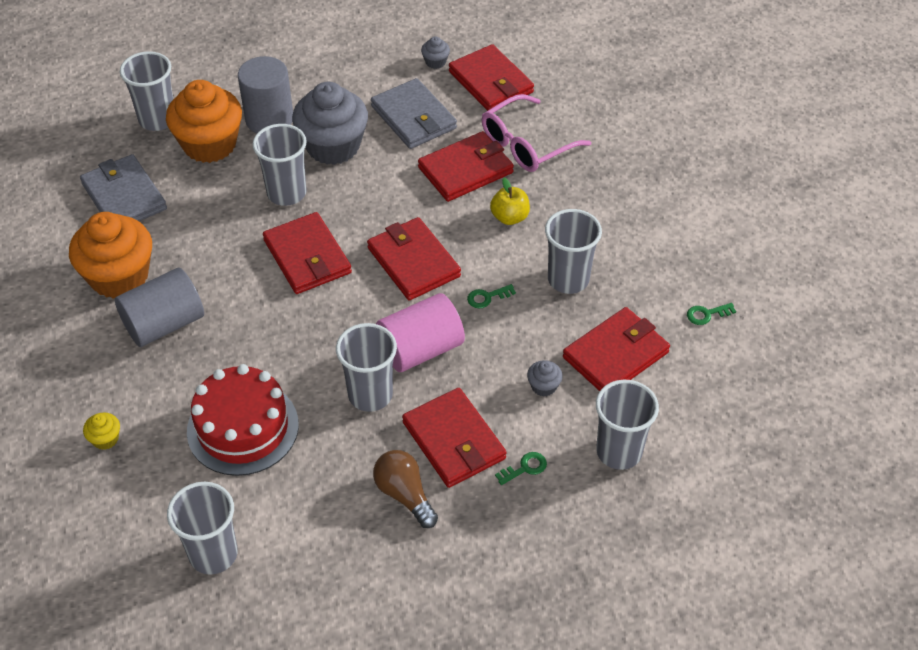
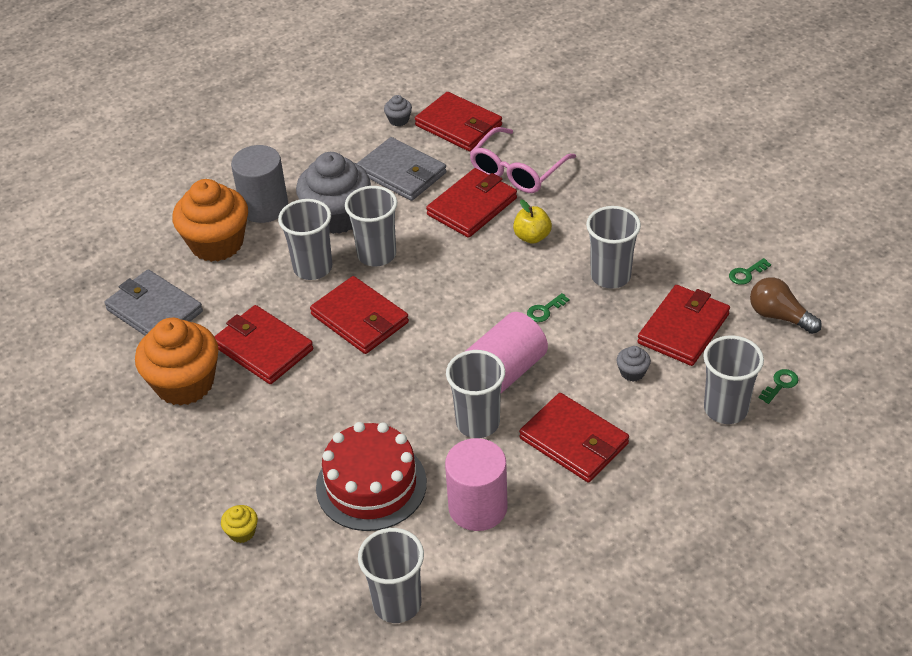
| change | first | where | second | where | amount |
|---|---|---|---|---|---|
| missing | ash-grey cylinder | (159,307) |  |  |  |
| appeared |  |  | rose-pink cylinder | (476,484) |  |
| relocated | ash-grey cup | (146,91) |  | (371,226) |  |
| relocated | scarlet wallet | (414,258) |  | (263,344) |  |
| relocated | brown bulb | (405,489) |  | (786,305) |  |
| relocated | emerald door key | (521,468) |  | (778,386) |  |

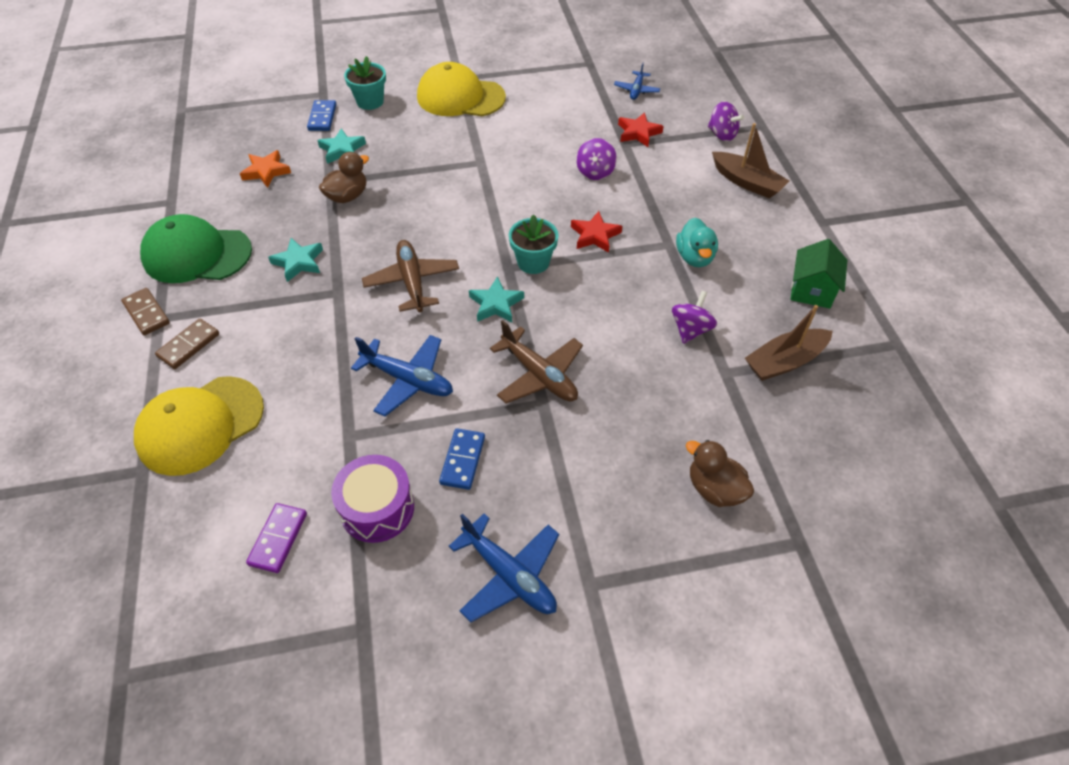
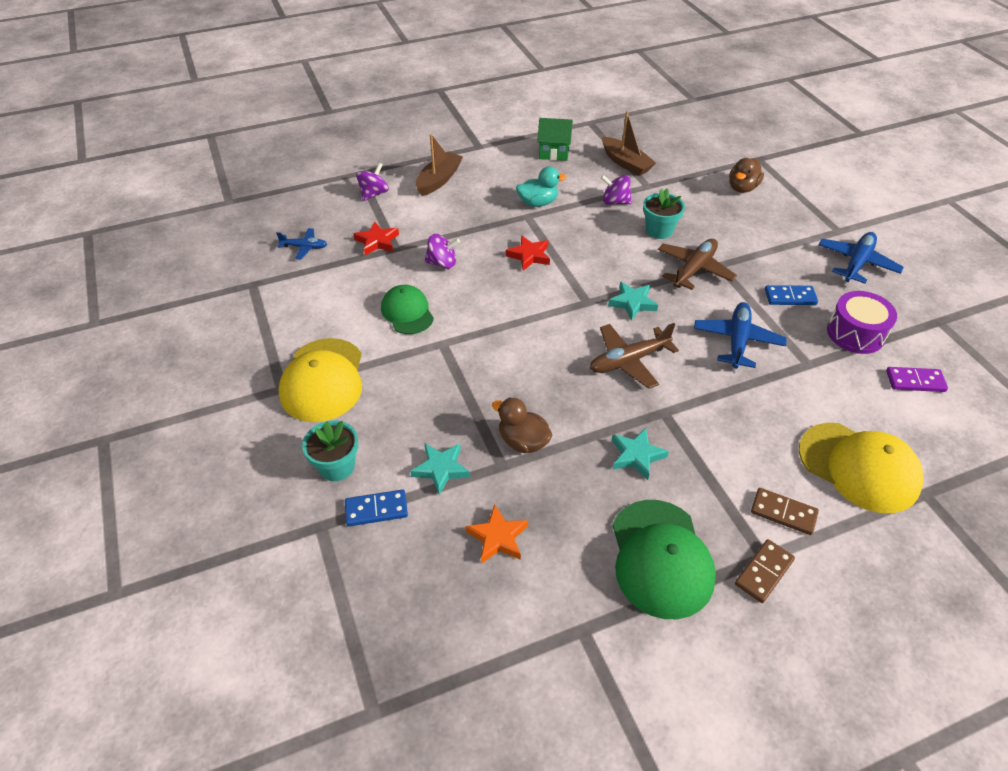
| change | first | where | second | where | amount |
|---|---|---|---|---|---|
| appeared |  |  | emerald peaked cap | (407,309) |  |
| relocated | teal plant pot | (534,244) |  | (664,214) |  |

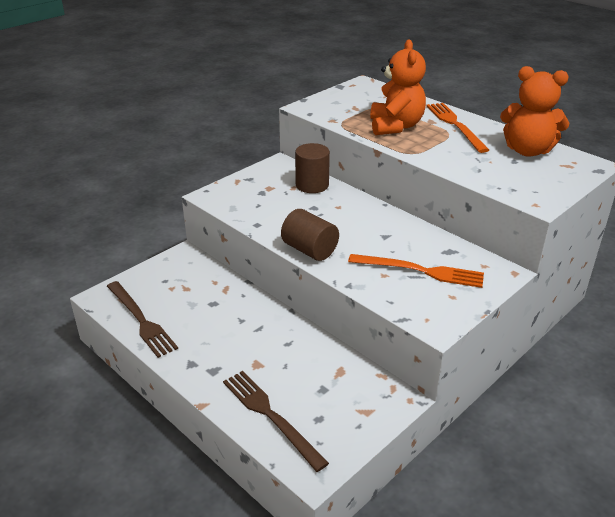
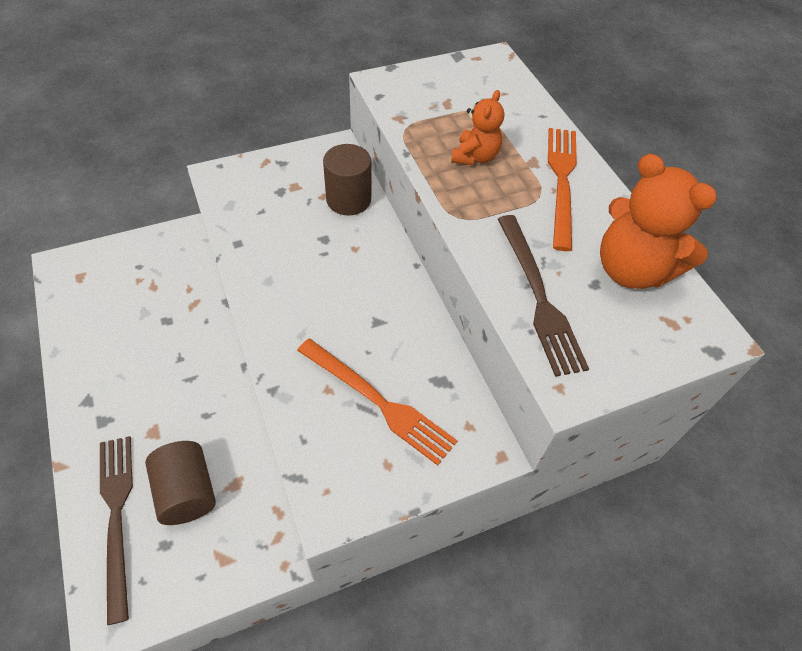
| change | first | where | second | where | amount |
|---|---|---|---|---|---|
| relocated | brown fork | (142,319) |  | (543,296) |  |
| relocated | brown cylinder | (310,235) |  | (180,483) |  |
| size | orange teddy | (398,87) |  | (477,128) | x0.58 |

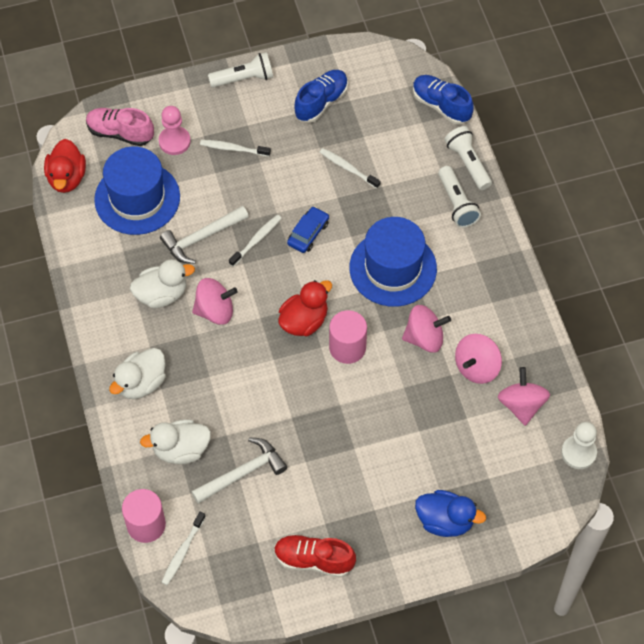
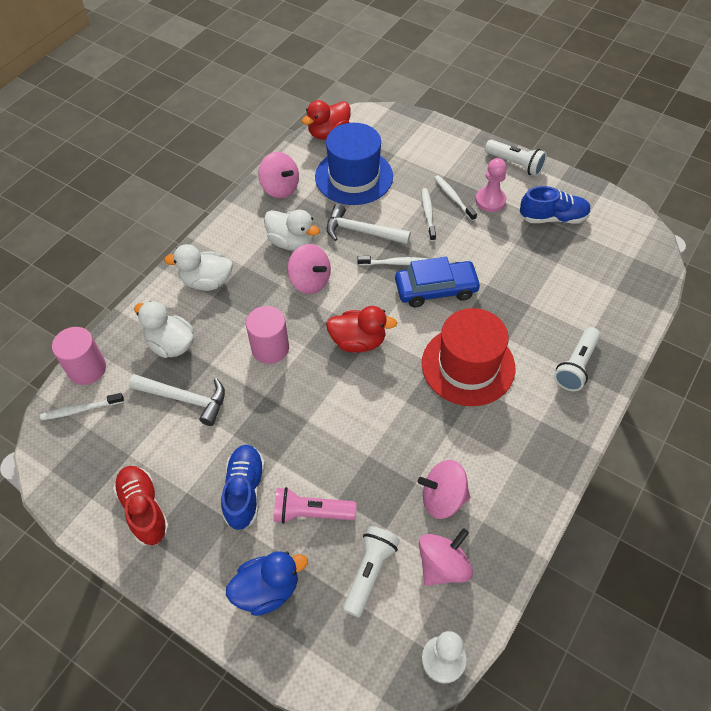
| change | first | where | second | where | amount |
|---|---|---|---|---|---|
| missing | rose-pink sneaker | (120,127) |  |  |  |
| appeared |  |  | rose-pink torch | (315,505) |  |
| relocated | rose-pink pawn | (175,130) |  | (491,185) |  |
| relocated | white tooth brush | (350,168) |  | (429,214) |  |
| relocated | rose-pink cylinder | (348,337) |  | (267,335) |  |
| relocated | rose-pink spinning top | (426,328) |  | (278,175) |  |
| relocated | cobalt sneaker | (443,99) |  | (243,487) |  |
| relocated | white torch | (468,158) |  | (371,571) |  |
| colour | cobalt top hat | (393,262) | scarlet top hat | (468,357) |  |
| spun | cobalt duck | (450,513) |  | (267,583) | 90 degrees counterclockwise |
| size | cobalt automobile | (308,229) |  | (438,282) | x1.59 |

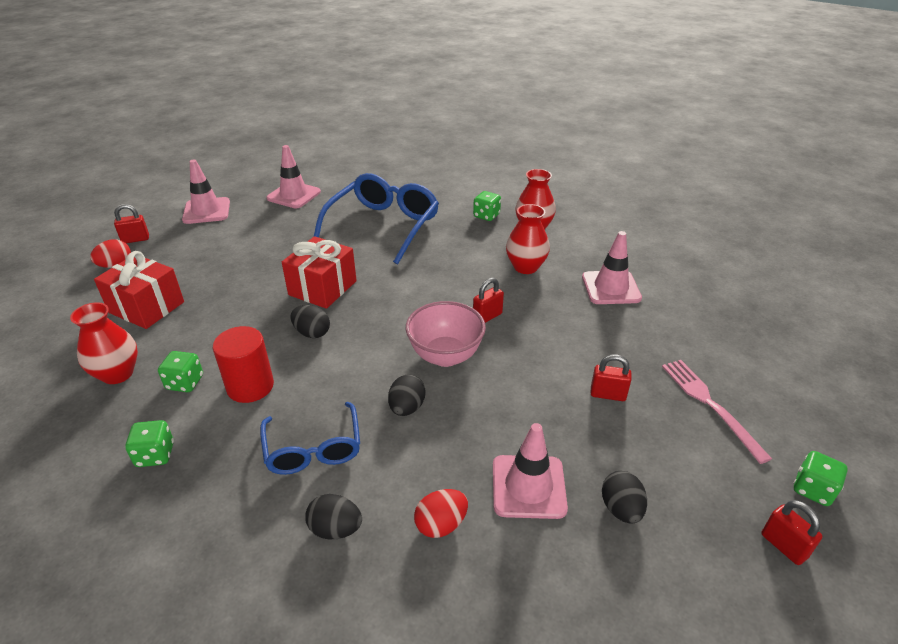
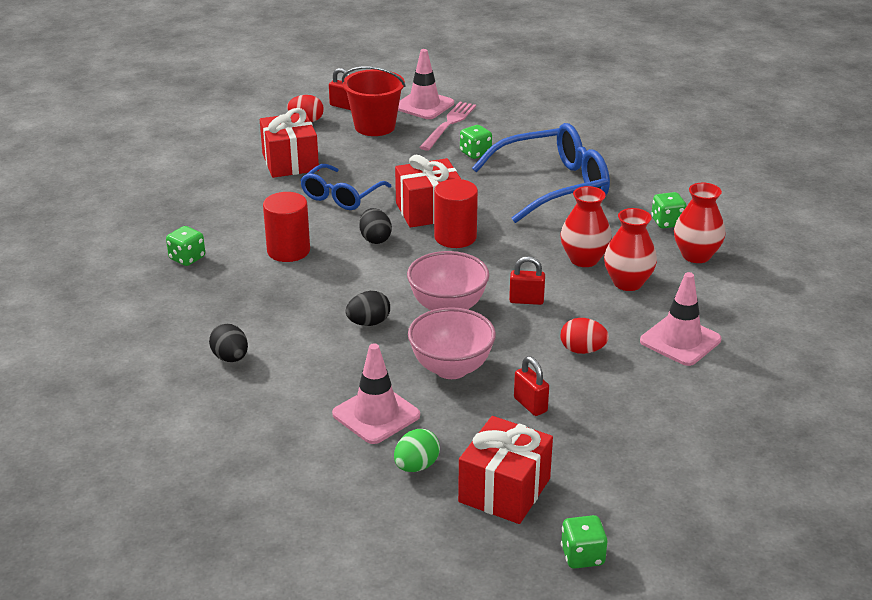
| change | first | where | second | where | amount |
|---|---|---|---|---|---|
| missing | rose-pink road cone | (293,176) |  |  |  |
| missing | scarlet small lock | (792,532) |  |  |  |
| appeared |  |  | scarlet pail | (374,101) |  |
| appeared |  |  | rose-pink bowl | (452,343) |  |
| appeared |  |  | scarlet cylinder | (456,213) |  |
| appeared |  |  | scarlet present | (505,470) |  |
| relocated | scarlet vase | (104,343) |  | (586,226) |  |
| relocated | emerald game die | (180,371) |  | (476,142) |  |
| relocated | cobalt glasses | (310,438) |  | (345,187) |  |
| relocated | scarlet toy egg | (441,513) |  | (585,336) |  |
| relocated | rose-pink fork | (717,412) |  | (447,126) |  |
| colour | ebony toy egg | (624,497) | emerald toy egg | (417,450) |  |

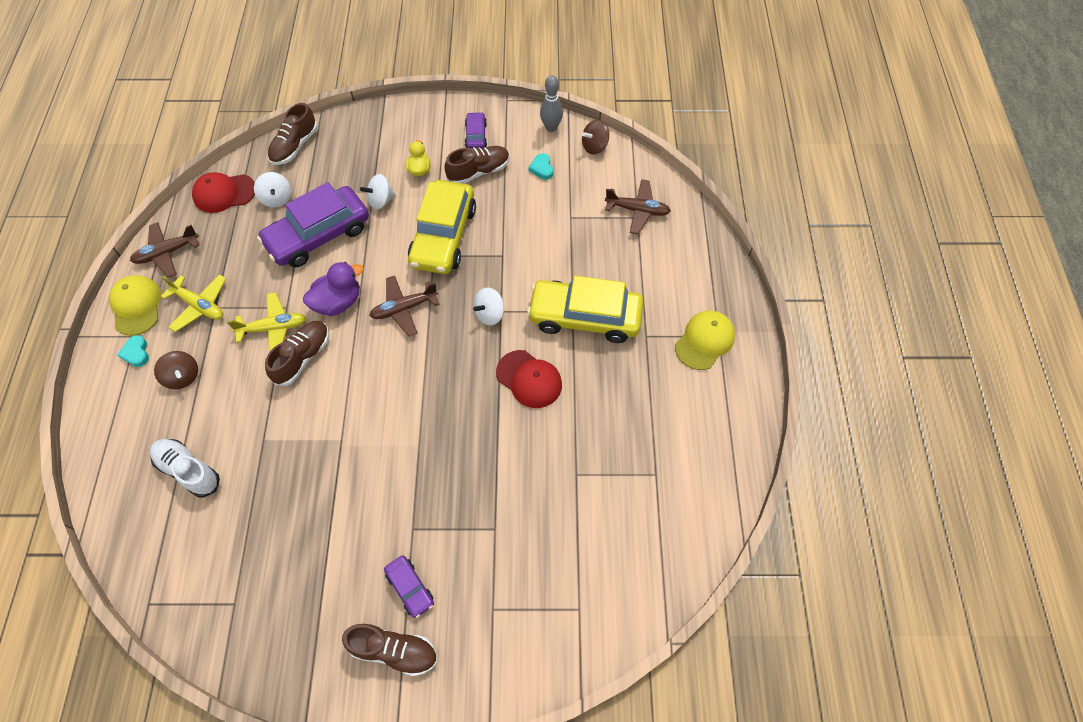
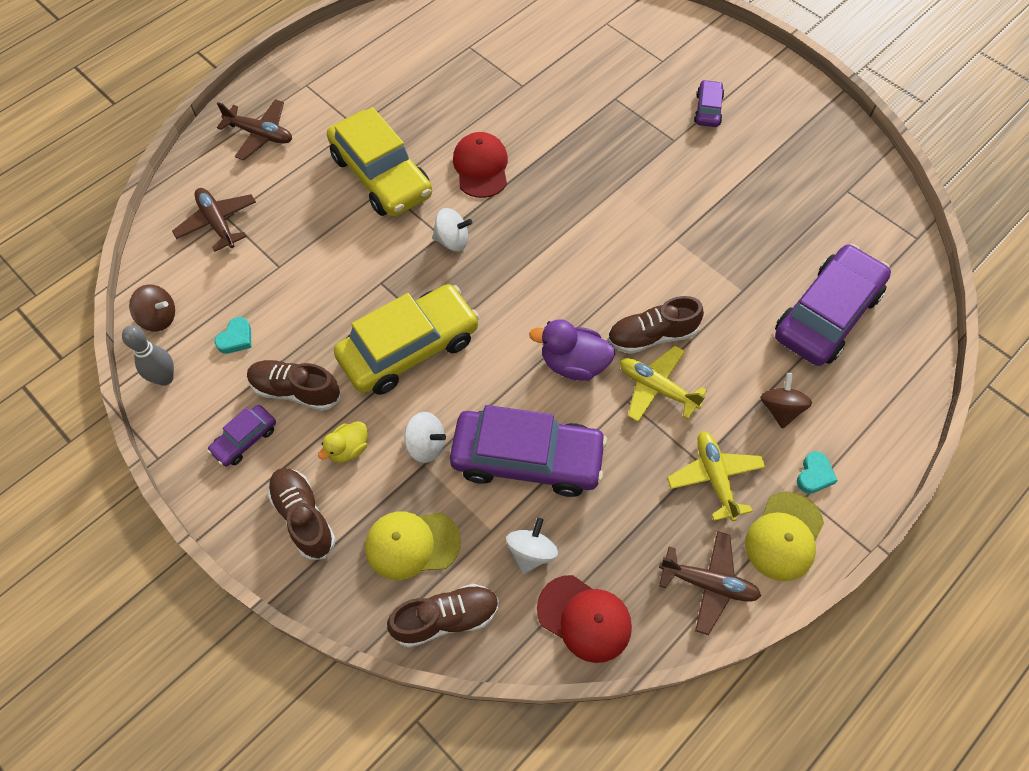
| change | first | where | second | where | amount |
|---|---|---|---|---|---|
| relocated | brown sneaker | (389,650) |  | (301,514) |  |
| relocated | brown aeroplane | (404,305) |  | (254,129) |  |
| relocated | bright yellow peaked cap | (705,340) |  | (413,545) |  |
| exchanged | white sneaker | (185,468) | royal purple automobile | (833,305) |  |

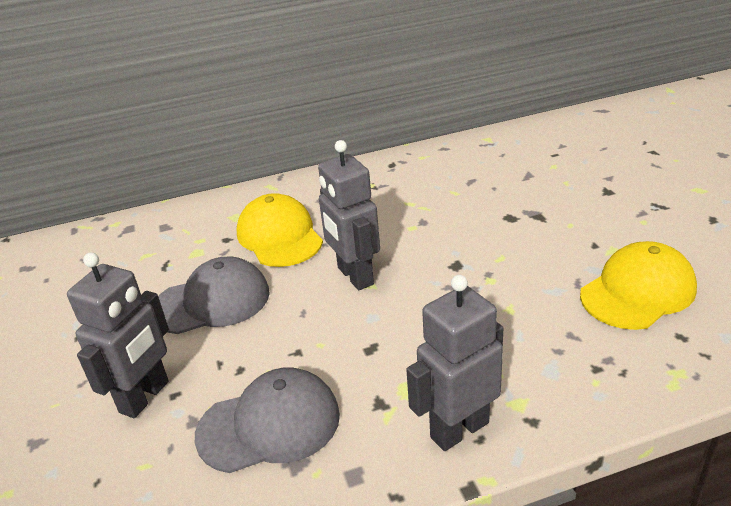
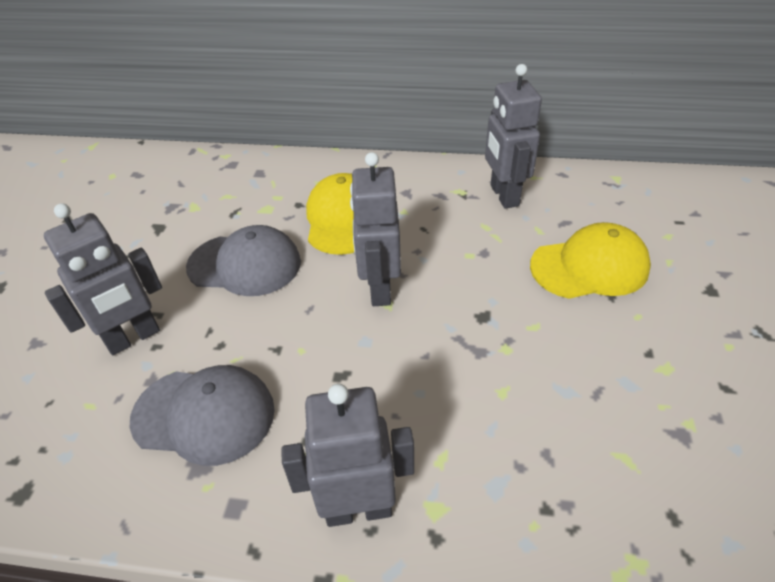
| change | first | where | second | where | amount |
|---|---|---|---|---|---|
| appeared |  |  | ash-grey toy robot | (513,136) |  |
| relocated | bright yellow peaked cap | (638,285) |  | (590,260) |  |

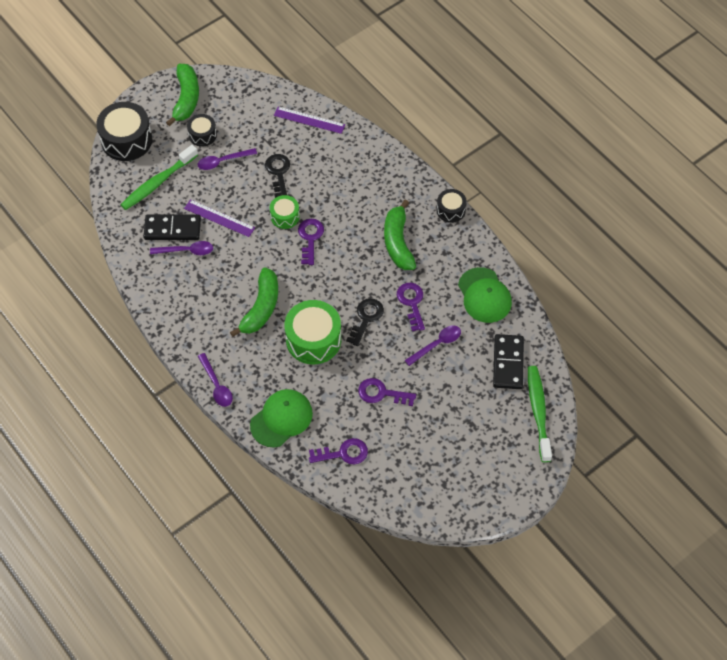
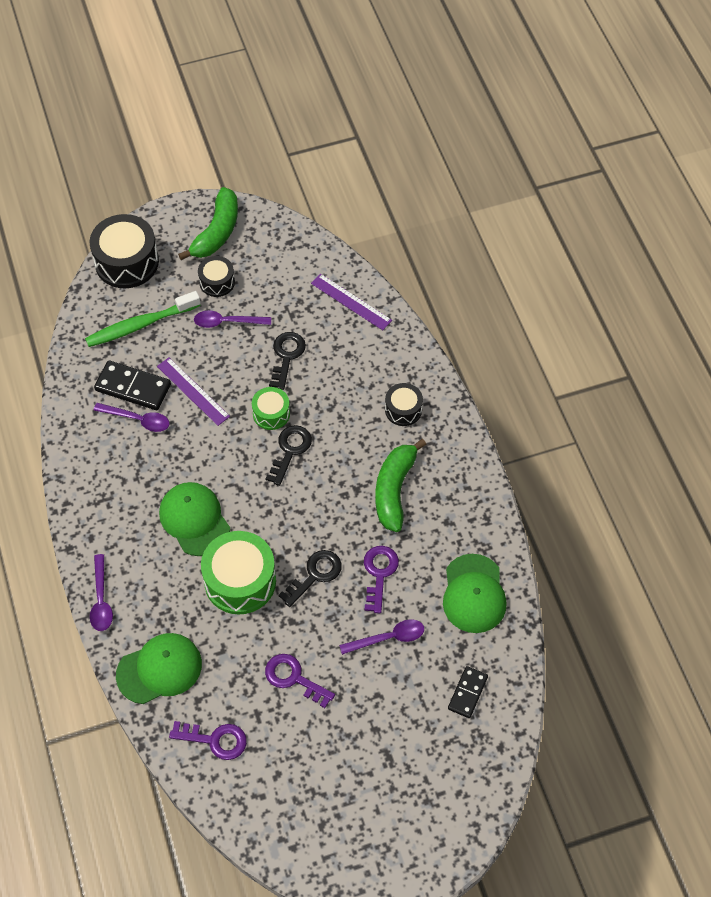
| change | first | where | second | where | amount |
|---|---|---|---|---|---|
| missing | emerald tooth brush | (540,414) |  |  |  |
| relocated | ebony toy drum | (452,206) |  | (404,404) |  |
| exchanged | emerald toy banana | (254,302) | emerald peaked cap | (194,519) |  |
| colour | royal purple door key | (311,242) | ebony door key | (289,455) |  |
| size | ebony domino | (508,361) |  | (468,692) | x0.63 |

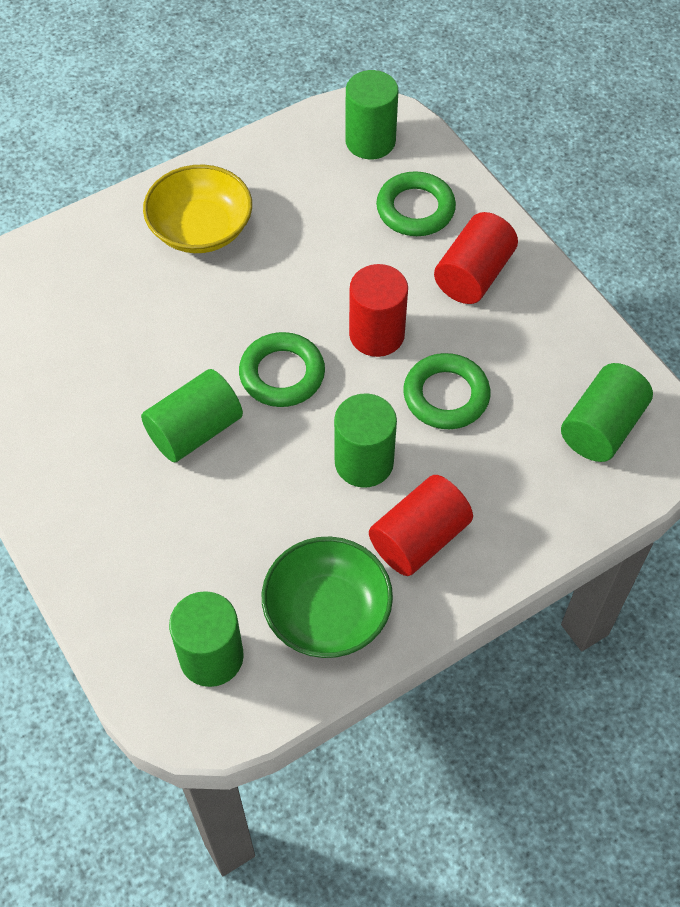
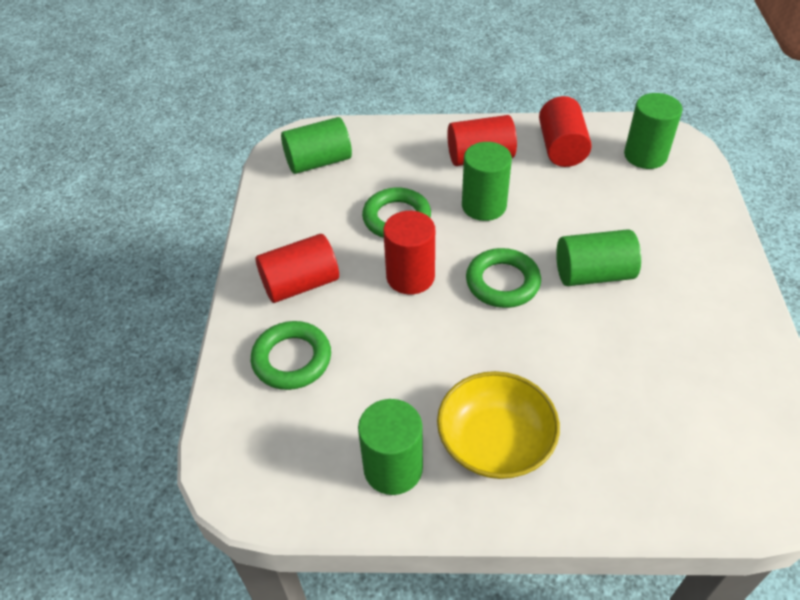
| change | first | where | second | where | amount |
|---|---|---|---|---|---|
| relocated | emerald cylinder | (371,114) |  | (390,447) |  |
| exchanged | emerald bowl | (327,597) | scarlet cylinder | (565,131) |  |

